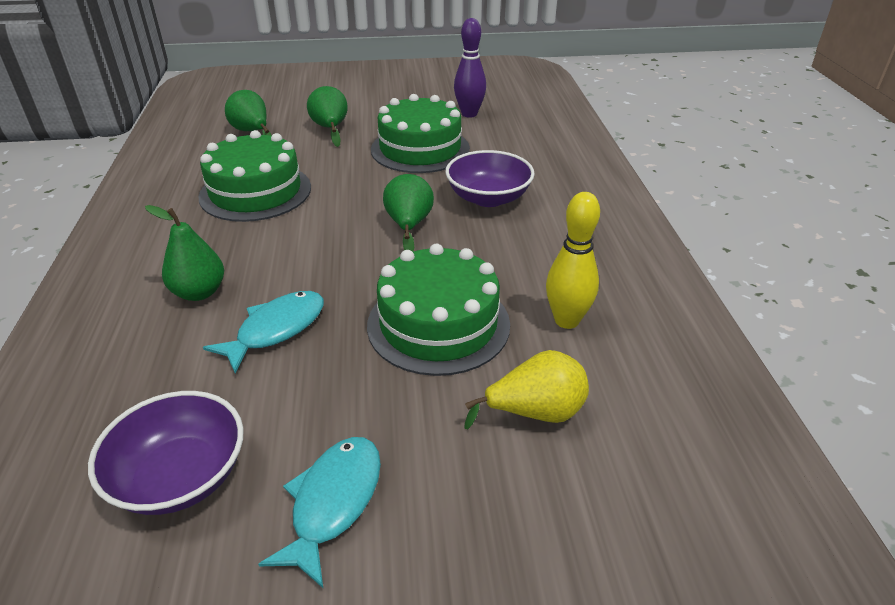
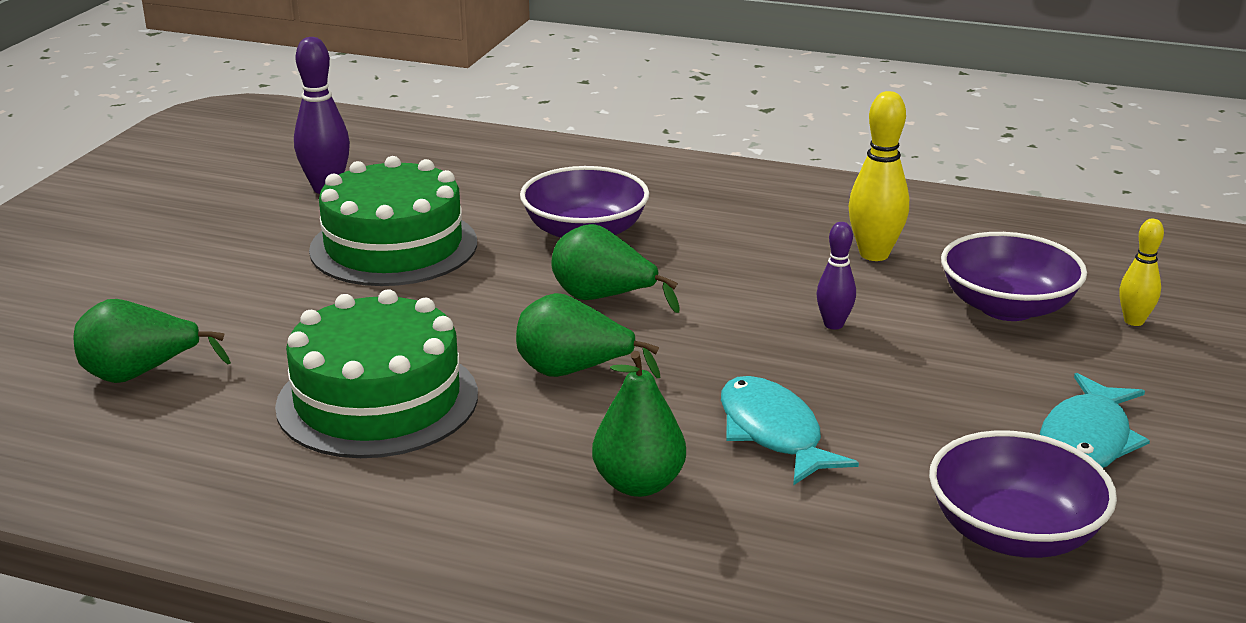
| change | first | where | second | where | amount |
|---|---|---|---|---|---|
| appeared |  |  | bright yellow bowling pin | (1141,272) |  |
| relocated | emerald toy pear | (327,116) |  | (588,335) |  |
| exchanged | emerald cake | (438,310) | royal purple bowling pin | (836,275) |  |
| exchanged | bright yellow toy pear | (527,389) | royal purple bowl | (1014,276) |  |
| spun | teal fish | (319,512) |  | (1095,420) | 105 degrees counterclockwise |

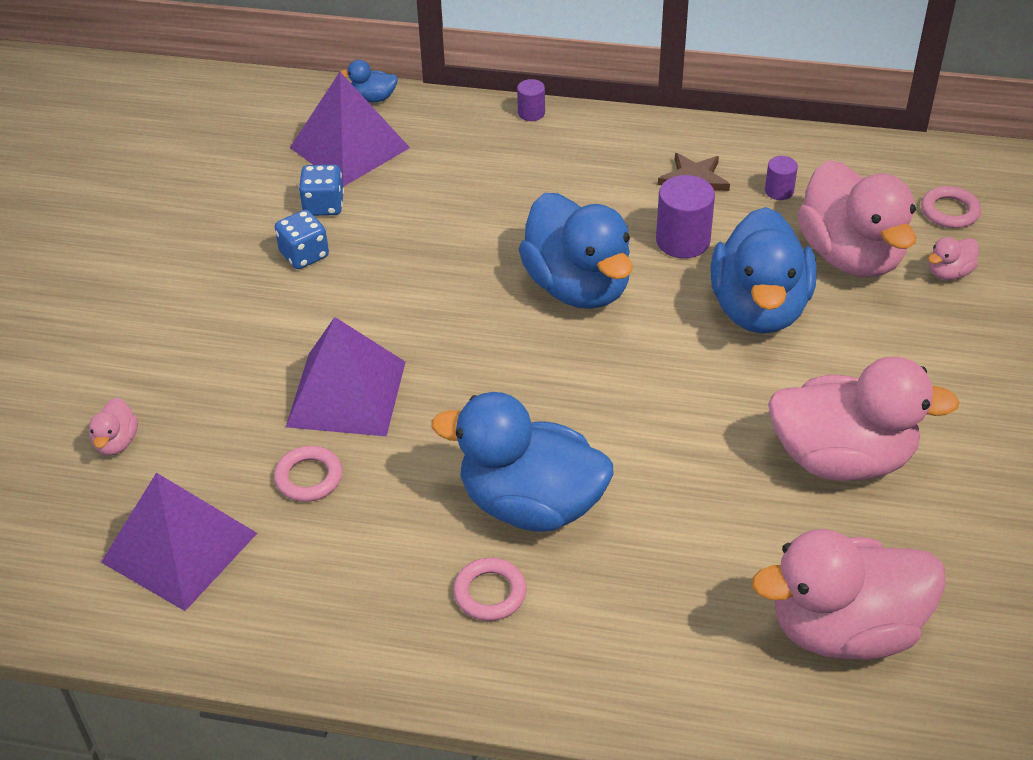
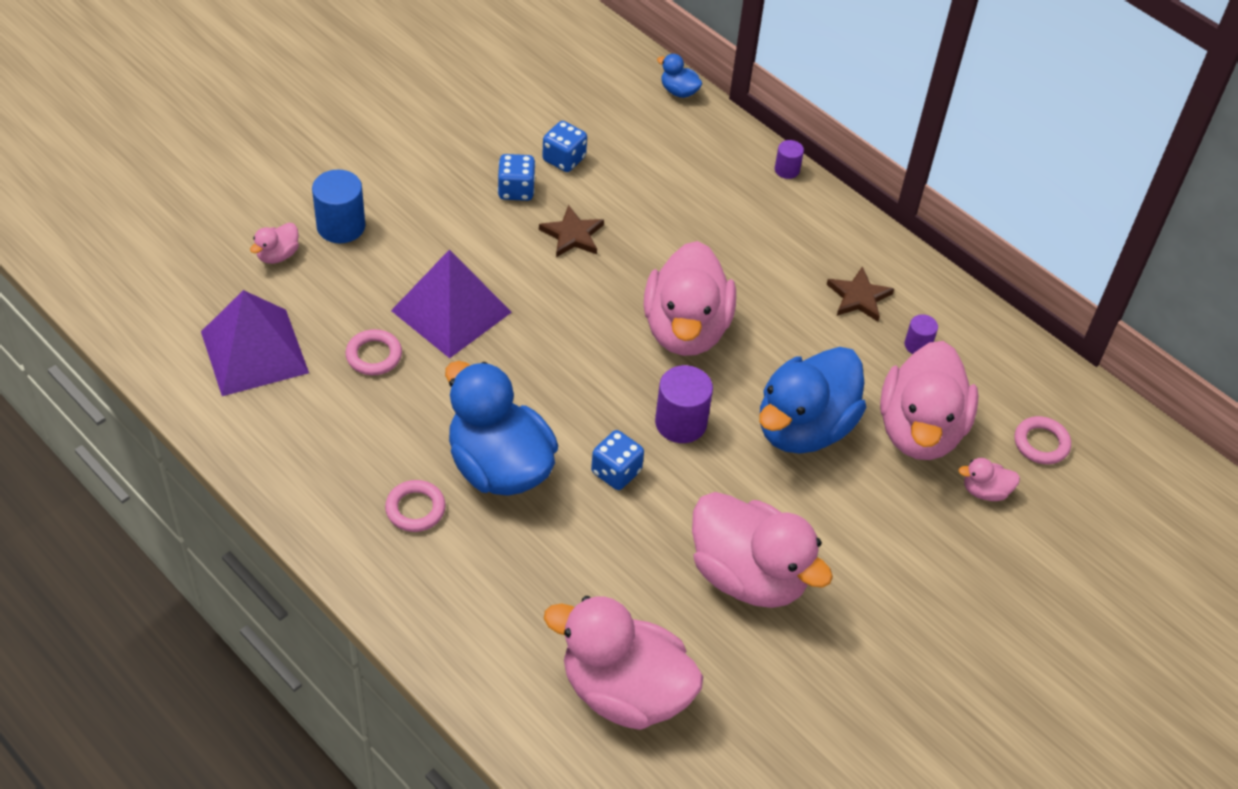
| change | first | where | second | where | amount |
|---|---|---|---|---|---|
| missing | royal purple solid pyramid | (350,129) |  |  |  |
| appeared |  |  | cobalt cylinder | (338,206) |  |
| appeared |  |  | brown star shape | (571,231) |  |
| appeared |  |  | cobalt game die | (617,460) |  |
| relocated | royal purple cylinder | (685,216) |  | (684,404) |  |
| colour | cobalt duck | (576,251) | rose-pink duck | (690,298) |  |

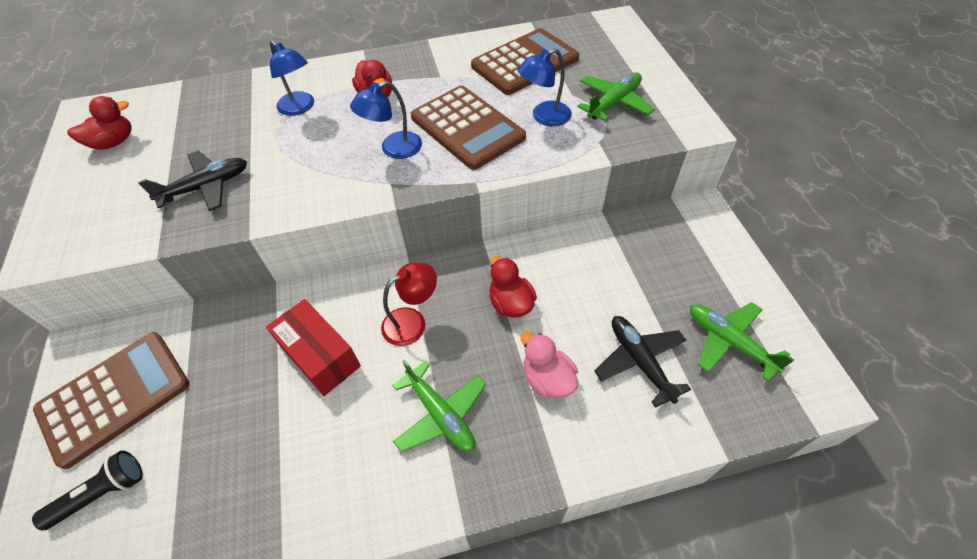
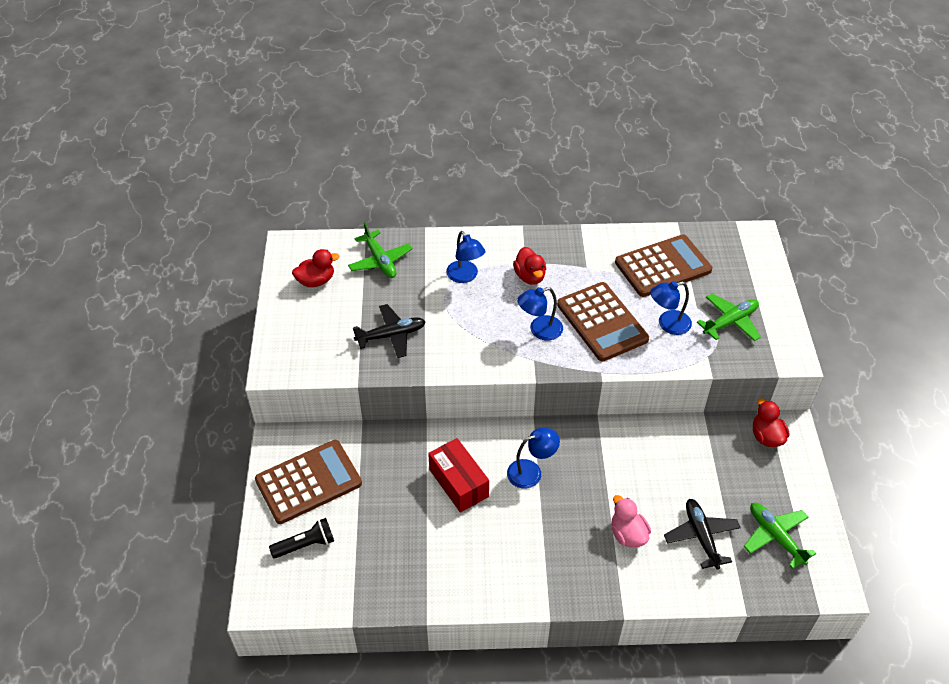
| change | first | where | second | where | amount |
|---|---|---|---|---|---|
| relocated | emerald aeroplane | (439,405) |  | (380,250) |  |
| relocated | scarlet duck | (513,287) |  | (771,422) |  |
| colour | scarlet desk lamp | (409,304) | cobalt desk lamp | (533,458) |  |

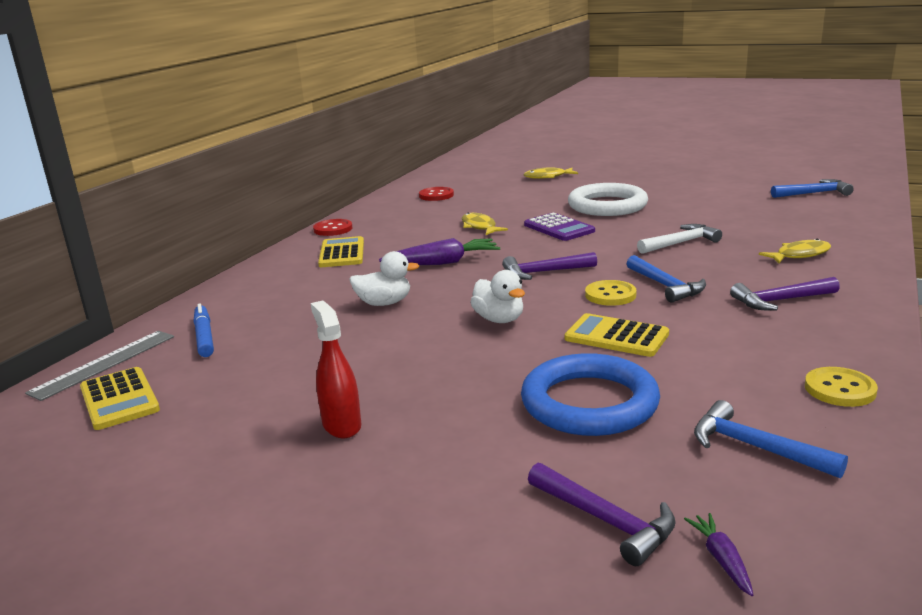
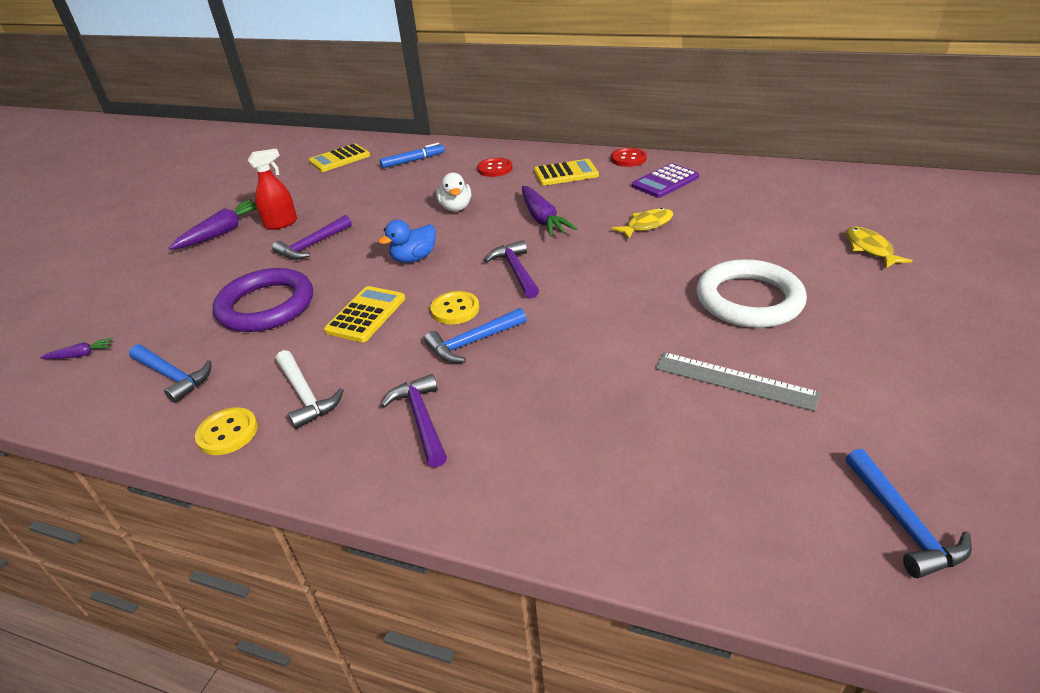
| change | first | where | second | where | amount |
|---|---|---|---|---|---|
| missing | bright yellow fish | (795,251) |  |  |  |
| appeared |  |  | royal purple root vegetable | (213,224) |  |
| relocated | ash-grey ruler | (99,366) |  | (737,381) |  |
| relocated | scarlet shirt button | (436,194) |  | (495,167) |  |
| relocated | royal purple calculator | (559,226) |  | (665,180) |  |
| relocated | royal purple carpenter's hammer | (602,514) |  | (312,237) |  |
| relocated | white carpenter's hammer | (679,239) |  | (310,389) |  |
| colour | white duck | (497,296) | cobalt duck | (407,241) |  |
| colour | cobalt ring | (590,394) | royal purple ring | (263,300) |  |
| spun | cobalt carpenter's hammer | (771,439) |  | (170,374) | 90 degrees clockwise |

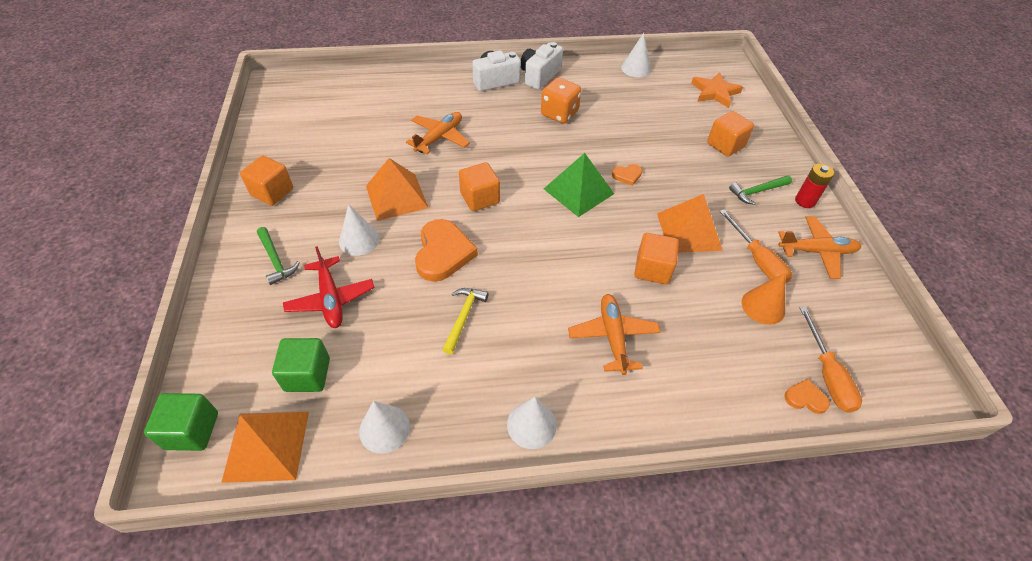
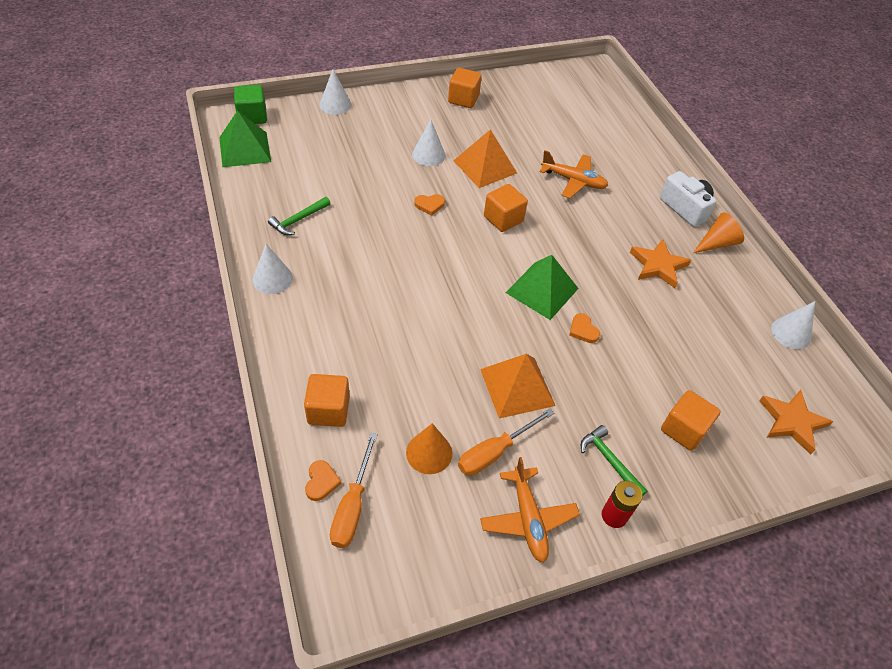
| change | first | where | second | where | amount |
|---|---|---|---|---|---|
| missing | emerald block | (301,365) |  |  |  |
| missing | scarlet aeroplane | (329,287) |  |  |  |
| missing | bright yellow carpenter's hammer | (465,321) |  |  |  |
| missing | orange aeroplane | (614,334) |  |  |  |
| relocated | emerald carpenter's hammer | (278,256) |  | (299,216) |  |
| relocated | white cone | (384,427) |  | (335,92) |  |
| relocated | orange block | (656,258) |  | (327,400) |  |
| exchanged | white compact camera | (542,66) | orange cone | (718,233) |  |
| exchanged | orange game die | (561,101) | orange star shape | (660,263) |  |
| colour | orange solid pyramid | (265,447) | emerald solid pyramid | (245,139) |  |
| spun | orange hand screwdriver | (831,360) |  | (354,490) | 60 degrees counterclockwise |
| size | orange heart | (446,250) |  | (429,204) | x0.48 |

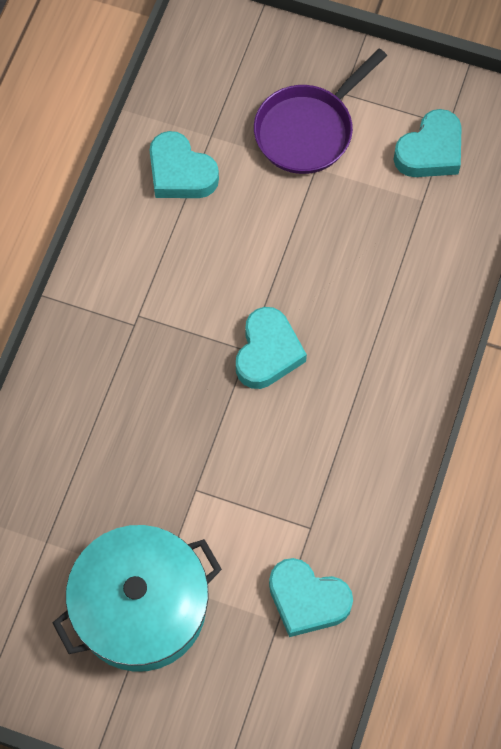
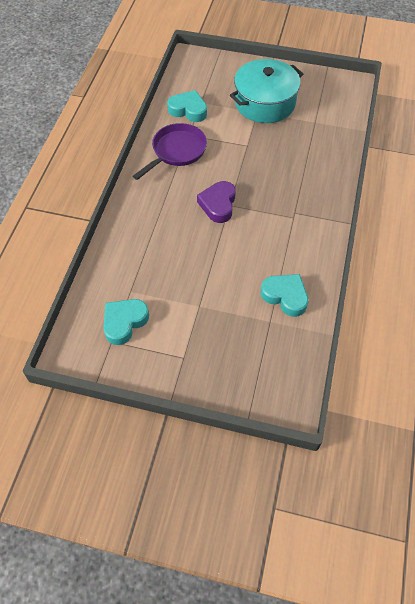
| change | first | where | second | where | amount |
|---|---|---|---|---|---|
| relocated | royal purple pan | (320,111) |  | (170,151) |  |
| colour | teal heart | (271,348) | royal purple heart | (216,202) |  |

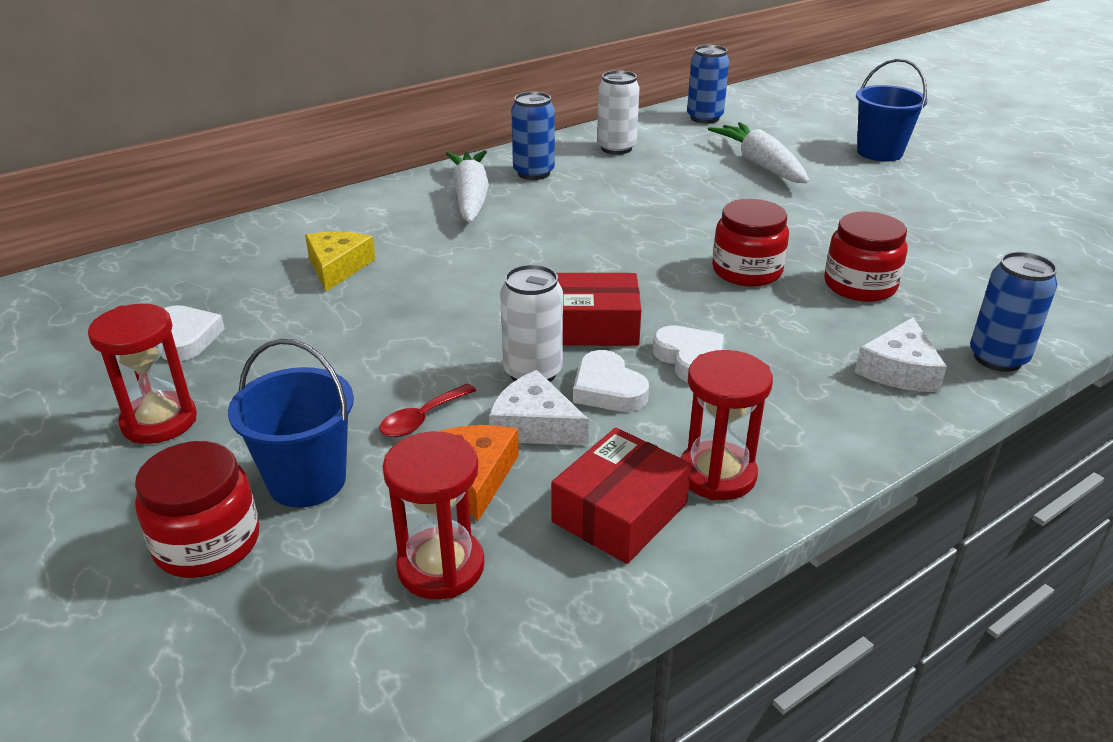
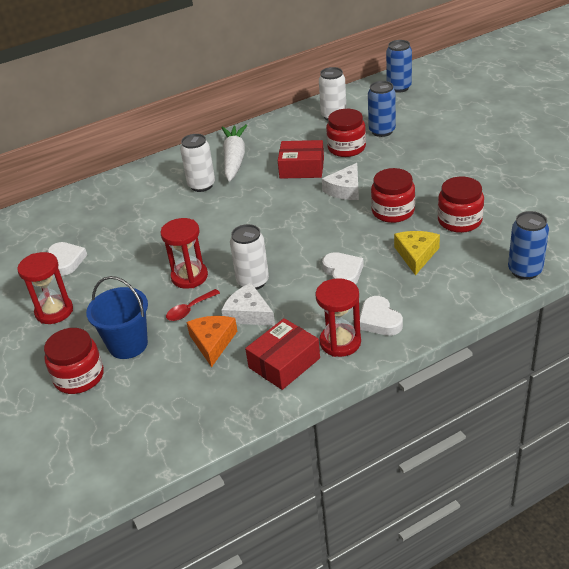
| change | first | where | second | where | amount |
|---|---|---|---|---|---|
| missing | white root vegetable | (759,152) |  |  |  |
| missing | cobalt pail | (892,110) |  |  |  |
| appeared |  |  | white tin | (197,163) |  |
| appeared |  |  | scarlet jam jar | (346,133) |  |
| relocated | bright yellow piece of cheese | (340,261) |  | (417,253) |  |
| relocated | scarlet sandglass | (433,515) |  | (184,253) |  |
| relocated | cobalt tin | (533,136) |  | (382,109) |  |
| relocated | scarlet package | (599,309) |  | (301,159) |  |
| relocated | white heart | (611,381) |  | (381,316) |  |
| relocated | white piece of cheese | (900,354) |  | (340,181) |  |

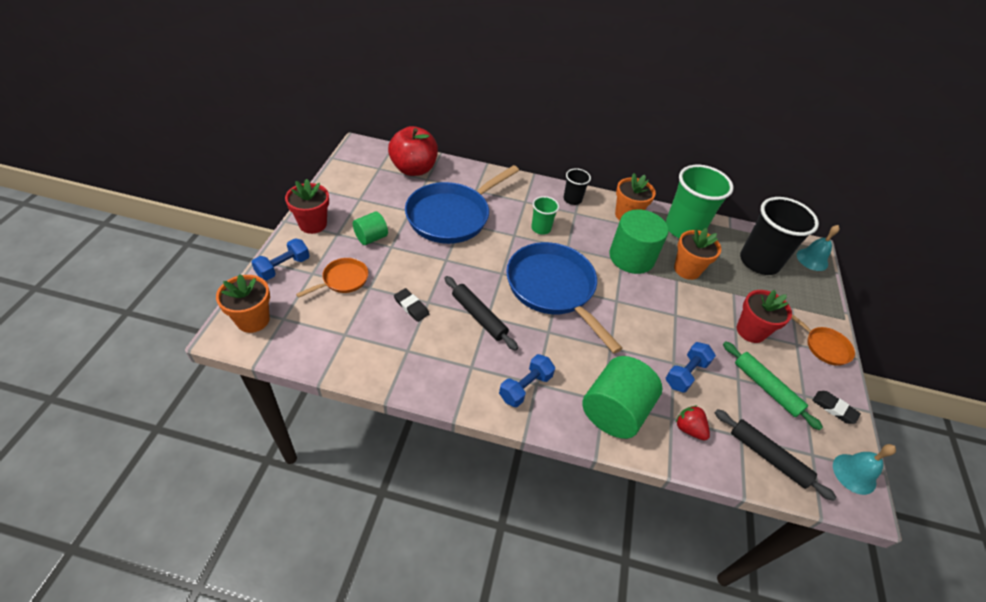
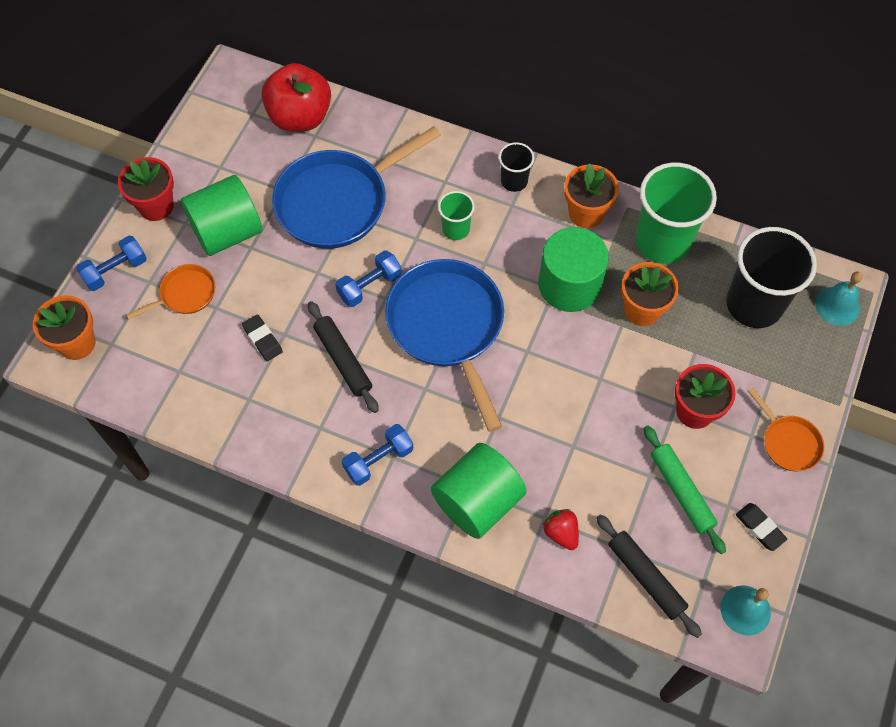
| change | first | where | second | where | amount |
|---|---|---|---|---|---|
| relocated | cobalt hand weight | (691,367) |  | (368,278) |  |
| size | emerald cylinder | (370,228) |  | (221,215) | x1.80 |

